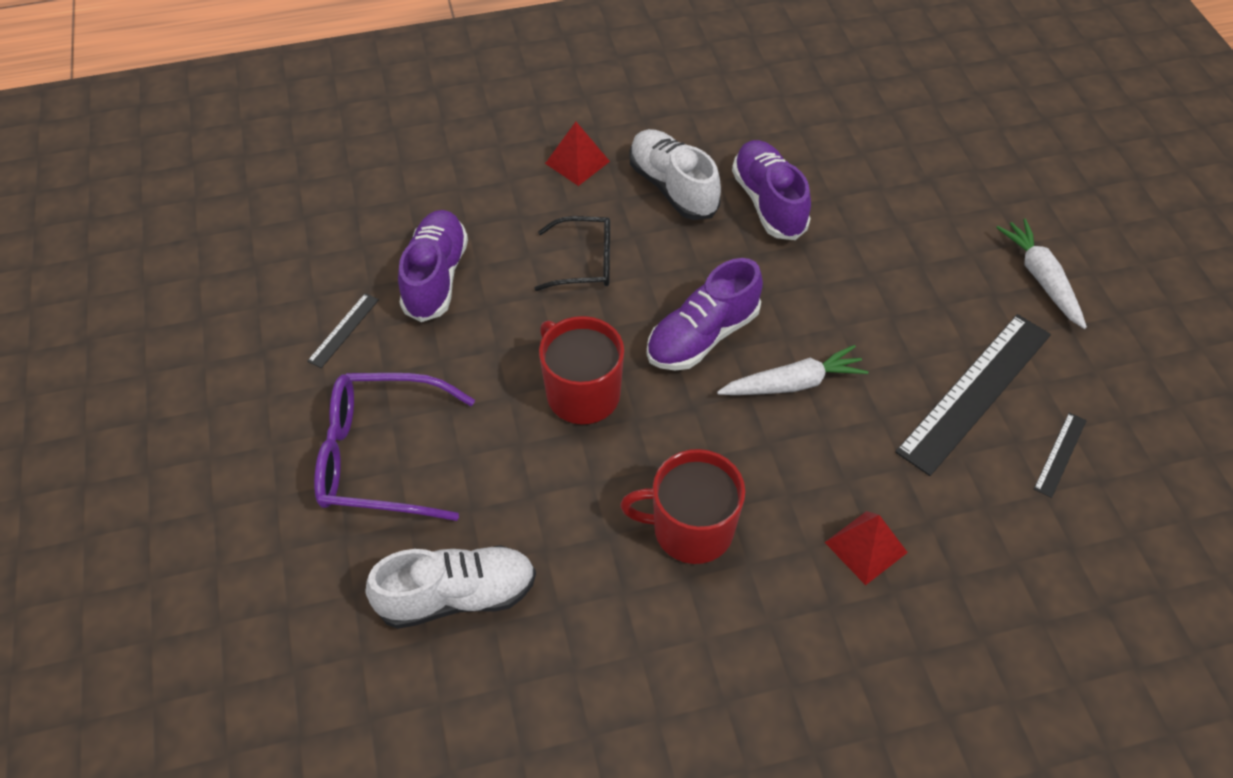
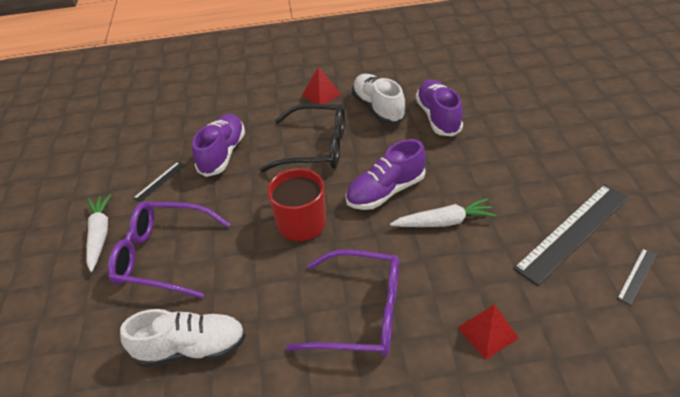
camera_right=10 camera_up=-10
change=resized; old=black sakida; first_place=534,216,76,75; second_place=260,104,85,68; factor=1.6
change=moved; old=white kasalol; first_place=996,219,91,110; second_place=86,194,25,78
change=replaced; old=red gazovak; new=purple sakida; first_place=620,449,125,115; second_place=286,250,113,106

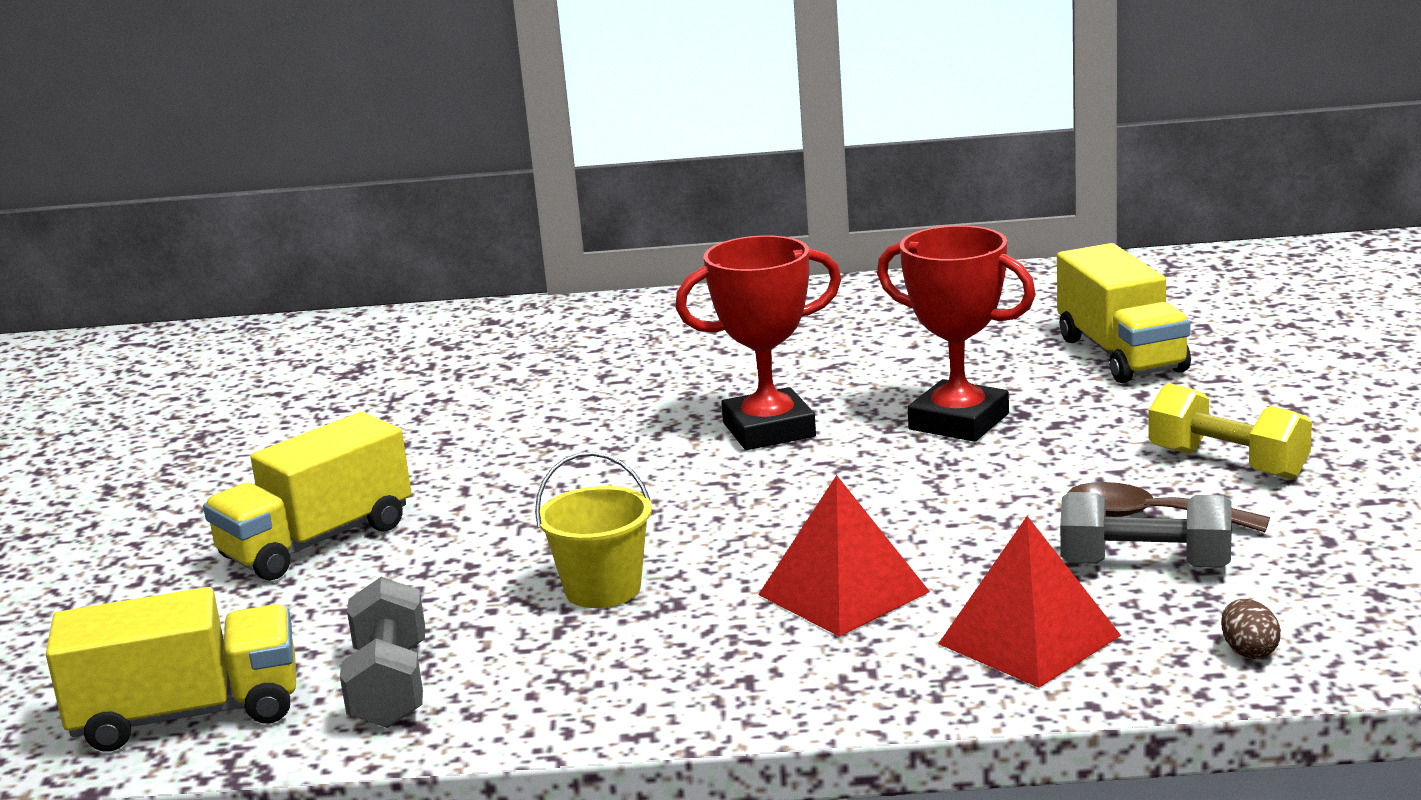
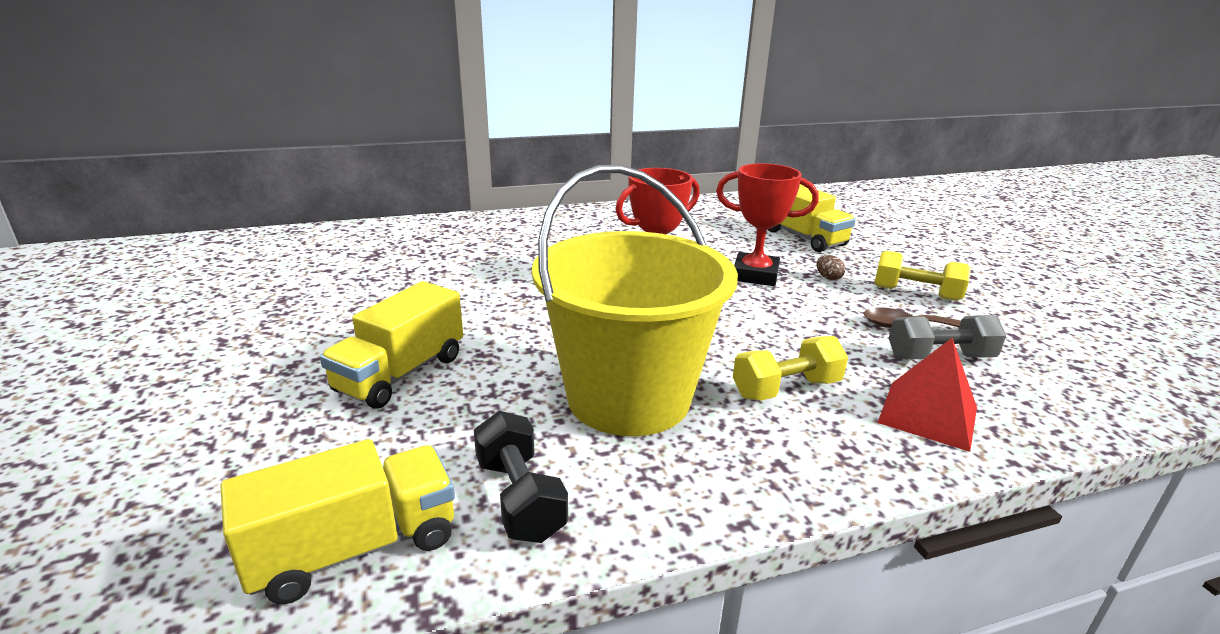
camera_right=-20 camera_up=5
change=resized; old=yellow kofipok; first_place=535,451,117,157; second_place=532,165,206,271; factor=2.38
change=replaced; old=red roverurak; new=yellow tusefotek; first_place=758,475,172,162; second_place=733,336,115,65
change=recoloured; old=grey tusefotek; new=black tusefotek; first_place=340,577,85,151; second_place=474,411,94,132
change=moved; old=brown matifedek; first_place=1221,599,60,60; second_place=816,255,29,25

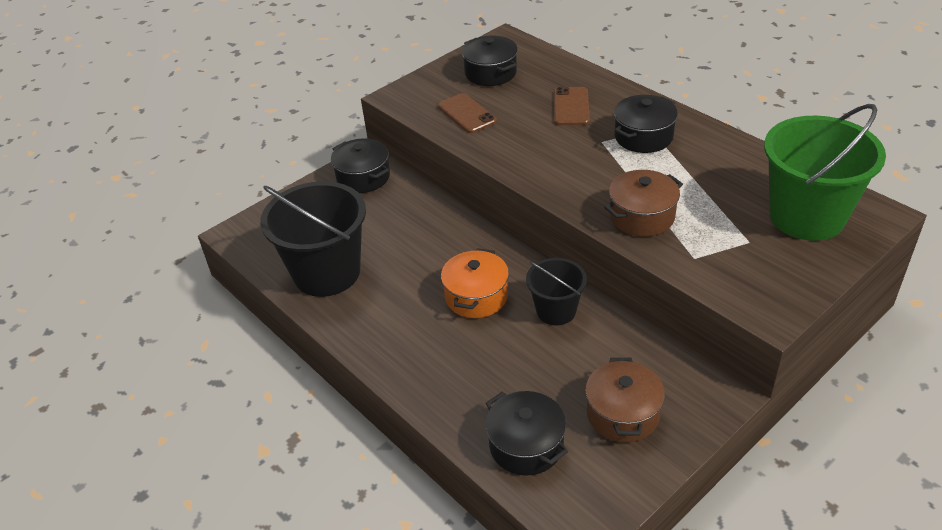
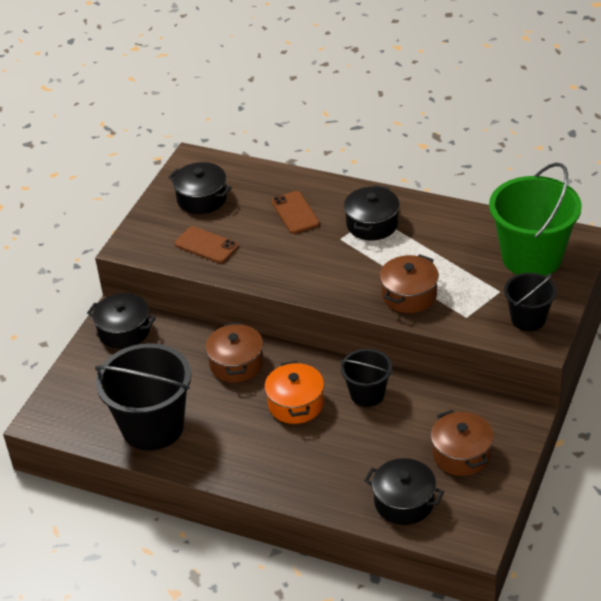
camera_right=-25 camera_up=0
change=added; new=black kofipok; second_place=504,273,53,58
change=added; new=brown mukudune; second_place=205,322,59,61

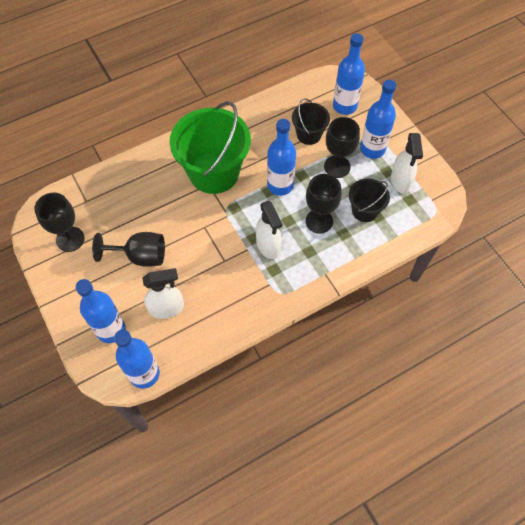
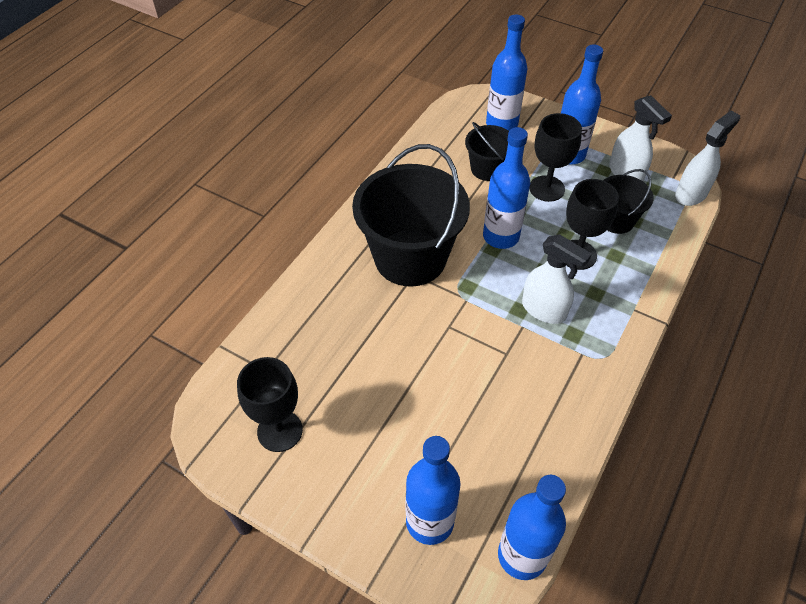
camera_right=-30 camera_up=-10
change=recoloured; old=green kofipok; new=black kofipok; first_place=170,101,81,93; second_place=352,144,118,143
change=removed; old=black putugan; first_place=92,232,73,35
change=moved; old=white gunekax; first_place=142,268,42,51; second_place=675,111,65,95

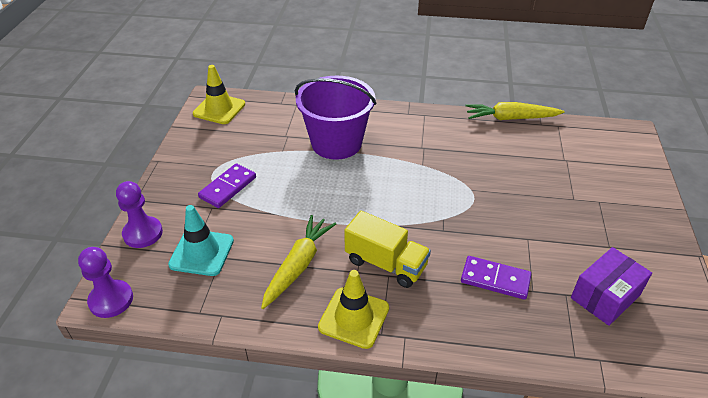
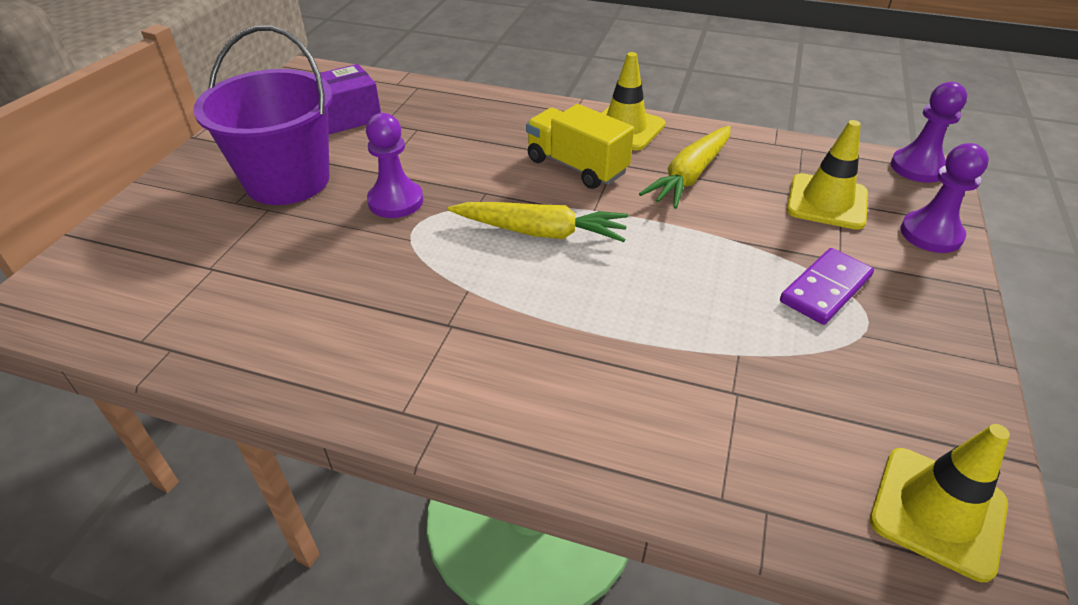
camera_right=-170 camera_up=0
change=moved; old=purple kofipok; first_place=295,76,81,84; second_place=193,25,140,180
change=moved; old=yellow kasalol; first_place=465,102,99,18; second_place=448,202,180,40
change=recoloured; old=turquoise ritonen; new=yellow ritonen; first_place=168,205,66,71; second_place=787,120,81,110
change=removed; old=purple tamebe; first_place=461,256,70,44
change=added; new=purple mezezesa; second_place=366,113,57,105

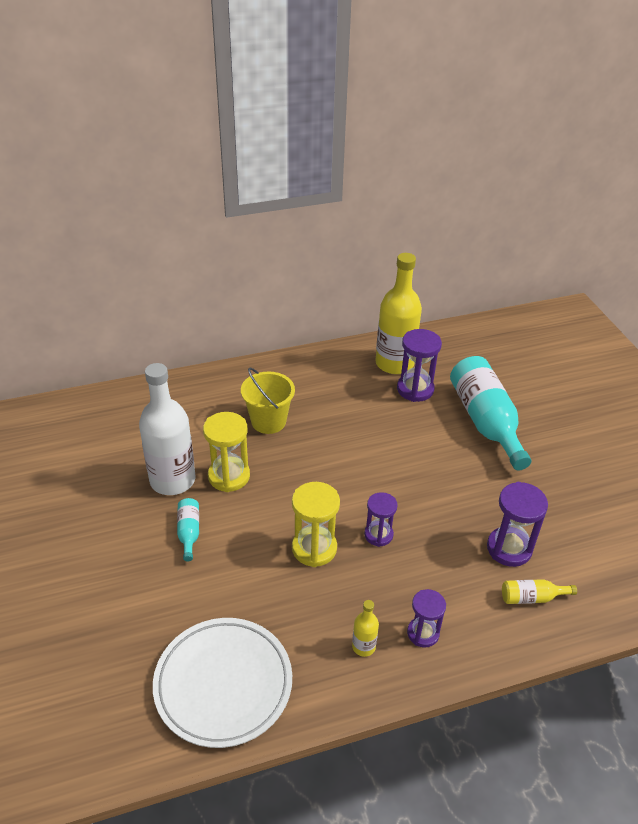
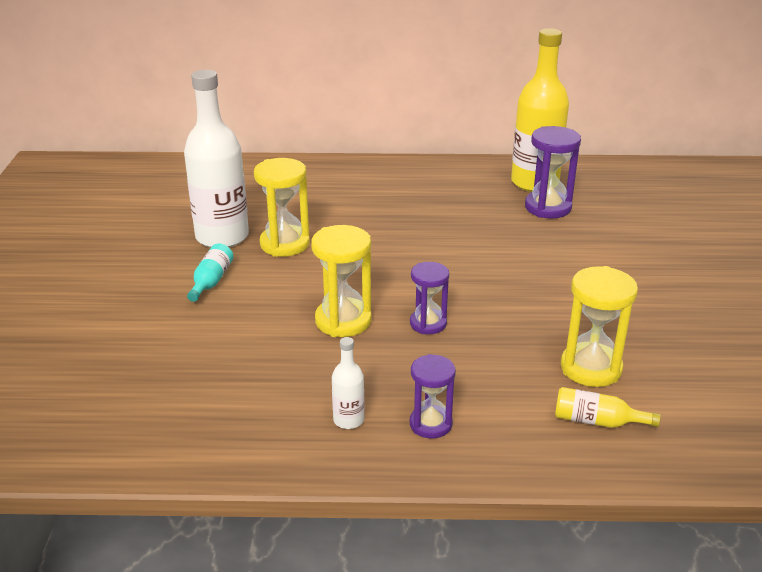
camera_right=20 camera_up=-10
change=removed; old=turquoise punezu; first_place=450,356,81,114
change=removed; old=yellow kofipok; first_place=241,368,54,66
change=recoloured; old=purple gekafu; new=yellow gekafu; first_place=487,482,61,85; second_place=561,266,77,121
change=recoloured; old=yellow punezu; new=white punezu; first_place=352,600,27,57; second_place=332,337,33,92
change=removed; old=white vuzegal; first_place=153,618,139,130

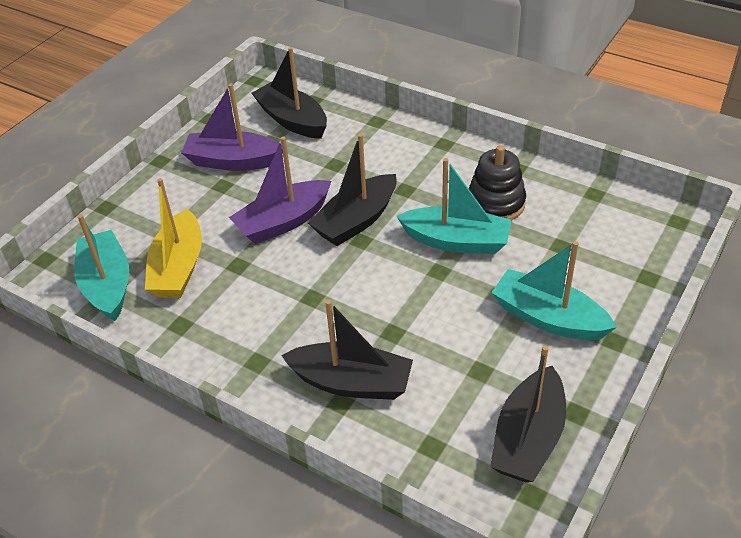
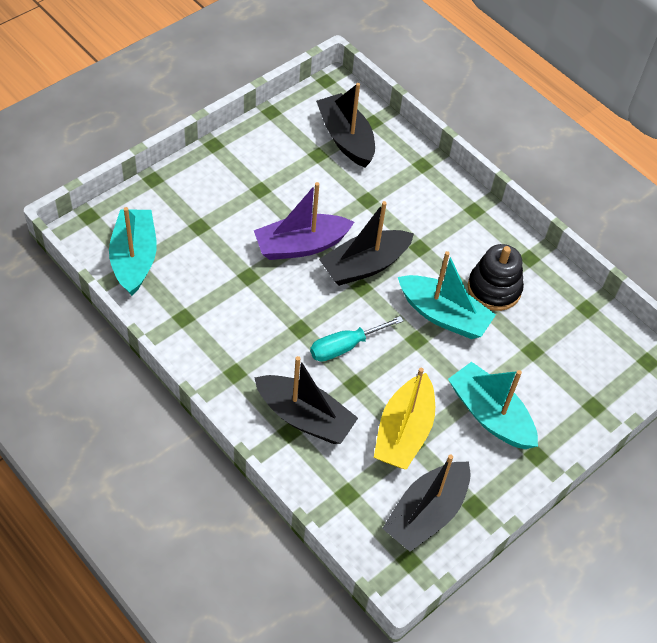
camera_right=10 camera_up=10
change=removed; old=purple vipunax; first_place=181,83,102,88
change=moved; old=yellow vipunax; first_place=145,178,57,120; second_place=374,368,61,102
change=added; new=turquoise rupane; second_place=310,316,94,46

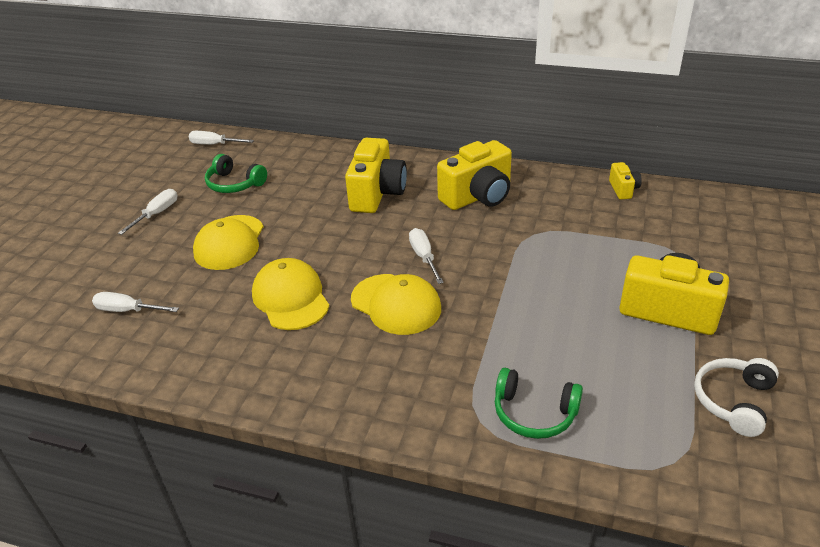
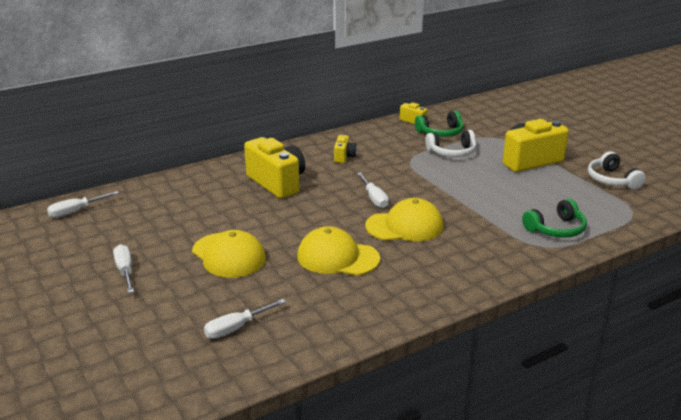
camera_right=-50 camera_up=-10
change=resized; old=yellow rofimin; first_place=437,140,75,70; second_place=334,135,23,28; factor=0.49
change=moved; old=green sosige; first_place=205,154,62,39; second_place=415,111,49,26
change=turned; old=white rupane; first_place=409,228,35,56; second_place=357,173,32,35; degrees=-135
change=added; new=white sosige; second_place=425,130,51,27

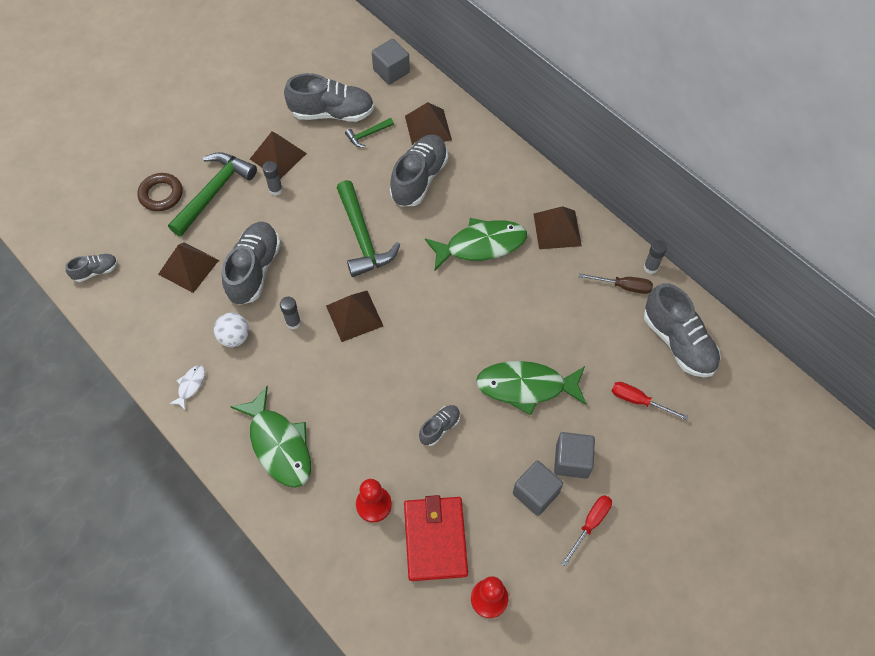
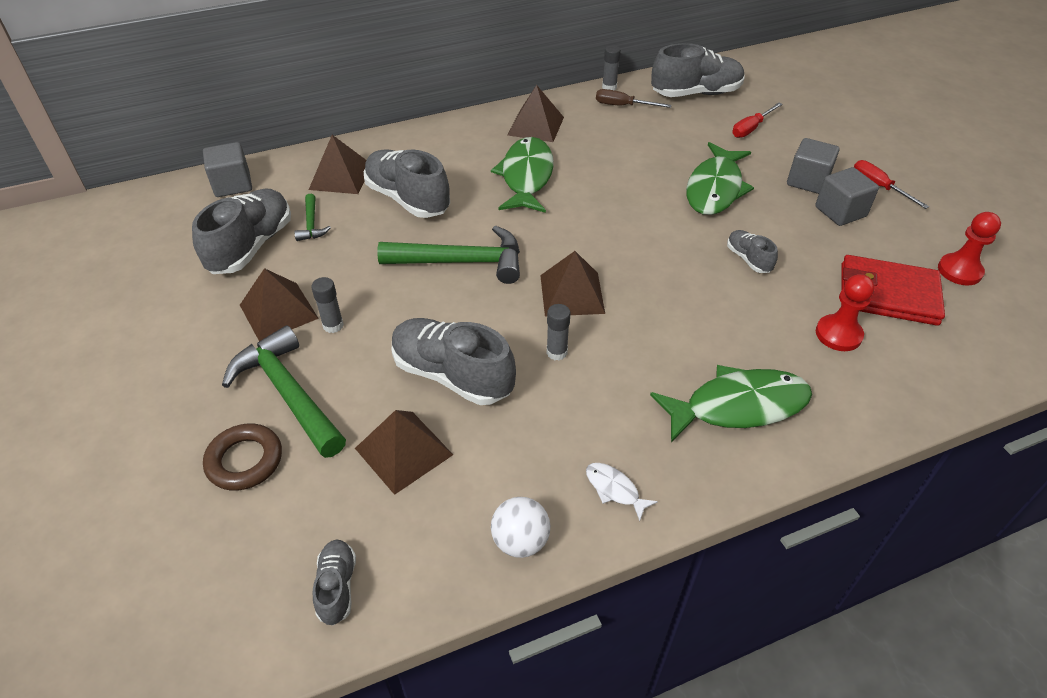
camera_right=-70 camera_up=-15
change=turned; old=brown rupane; first_place=579,273,74,21; second_place=596,89,75,19; degrees=-105
change=moved; old=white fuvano; first_place=214,313,35,34; second_place=491,497,59,61

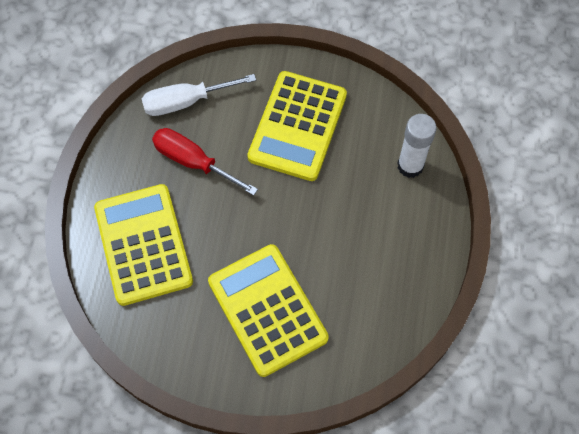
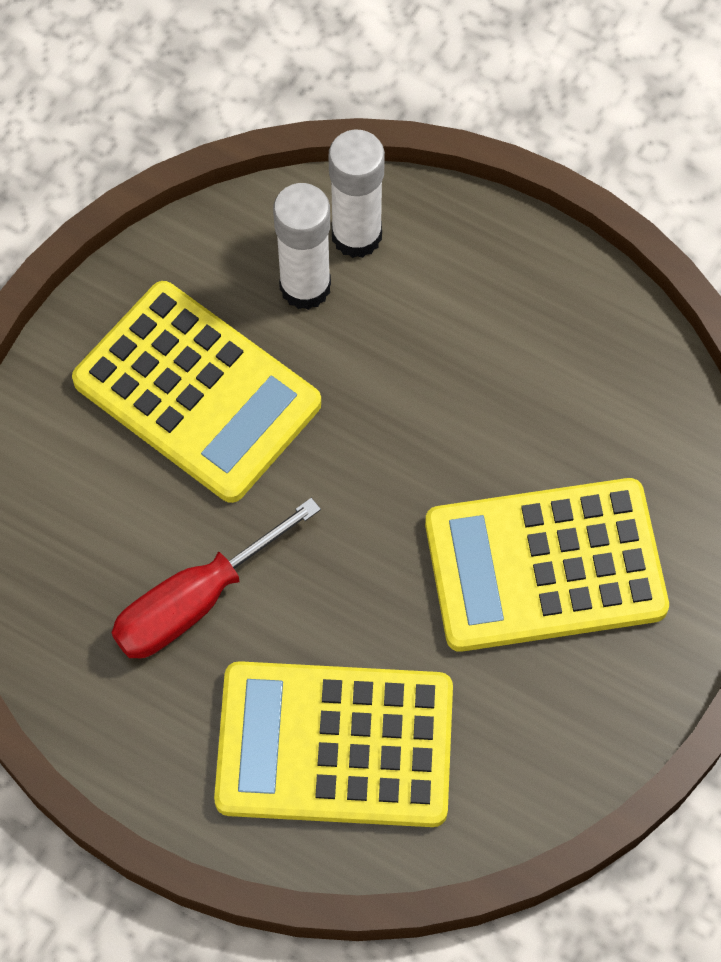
camera_right=-70 camera_up=0
change=removed; old=white rupane; first_place=141,74,115,42
change=added; new=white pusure; second_place=273,183,58,127

